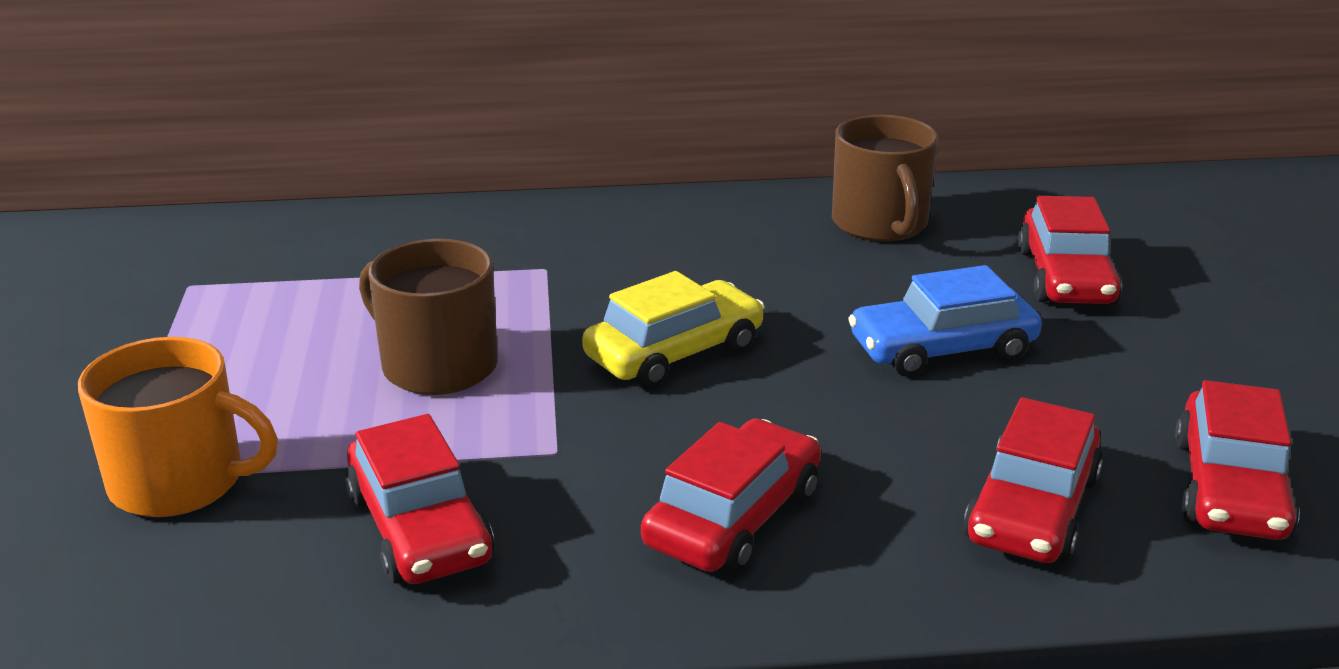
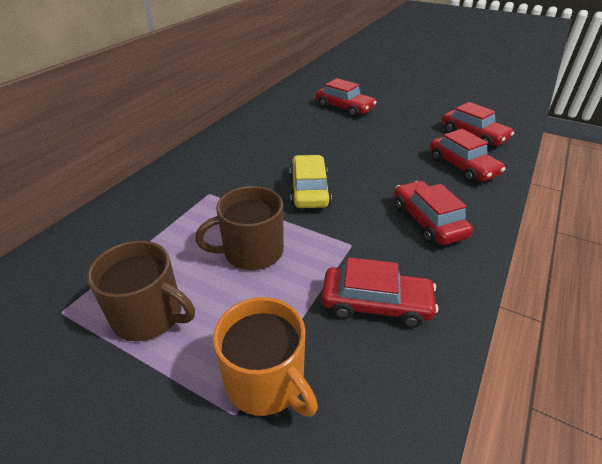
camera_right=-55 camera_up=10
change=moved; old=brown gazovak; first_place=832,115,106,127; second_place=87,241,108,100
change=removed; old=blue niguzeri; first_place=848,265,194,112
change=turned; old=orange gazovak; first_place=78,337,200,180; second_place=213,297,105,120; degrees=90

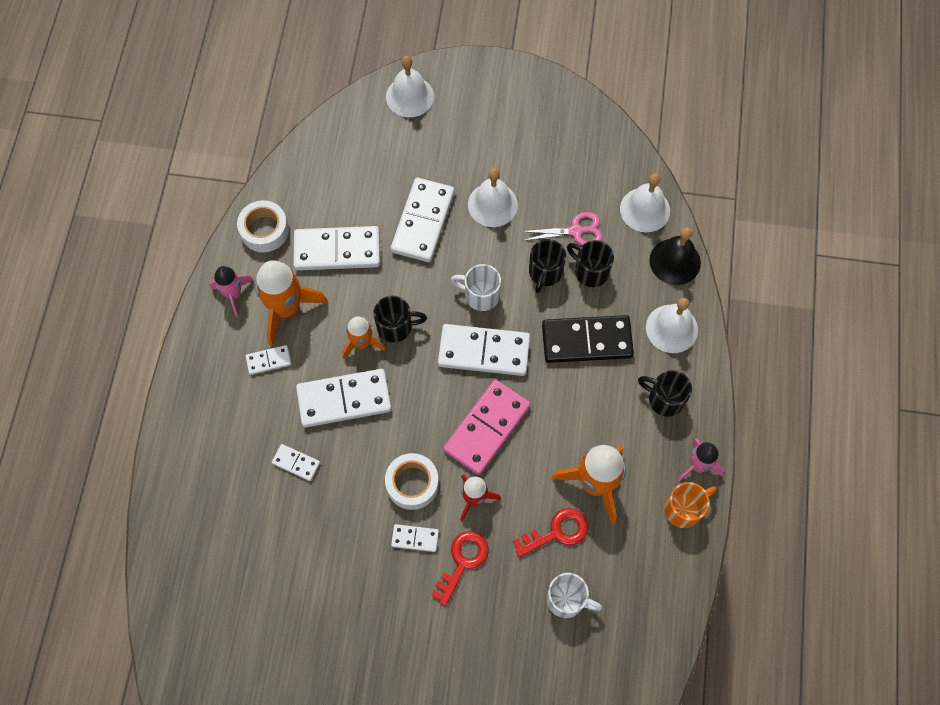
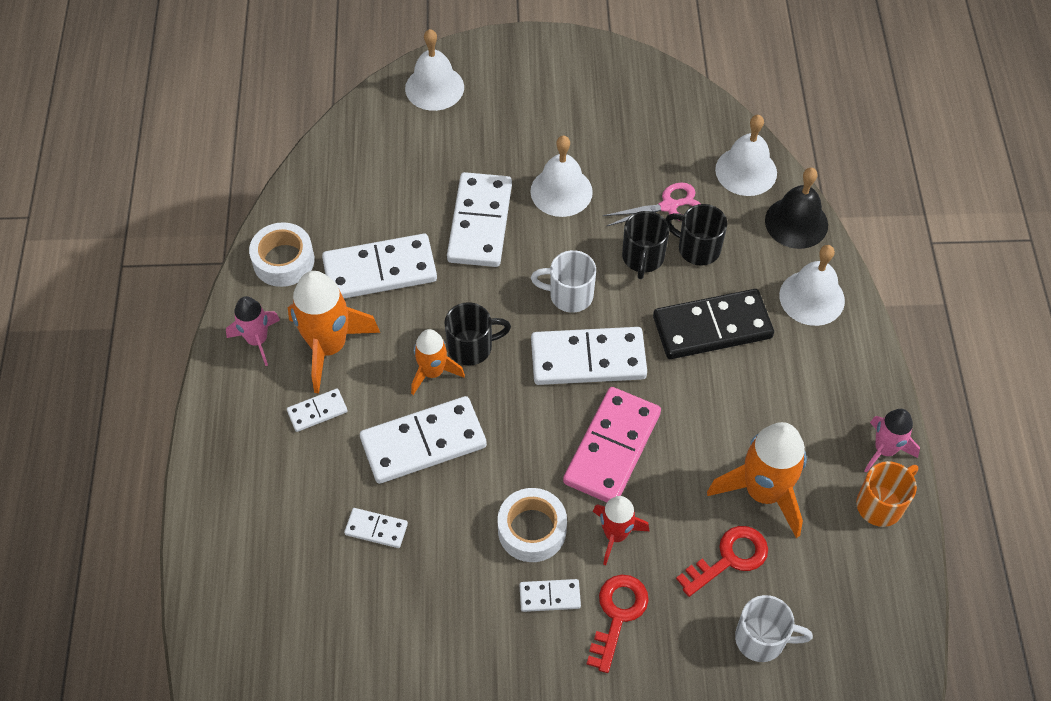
camera_right=-10 camera_up=-10
change=removed; old=black gazovak; first_place=638,370,54,47

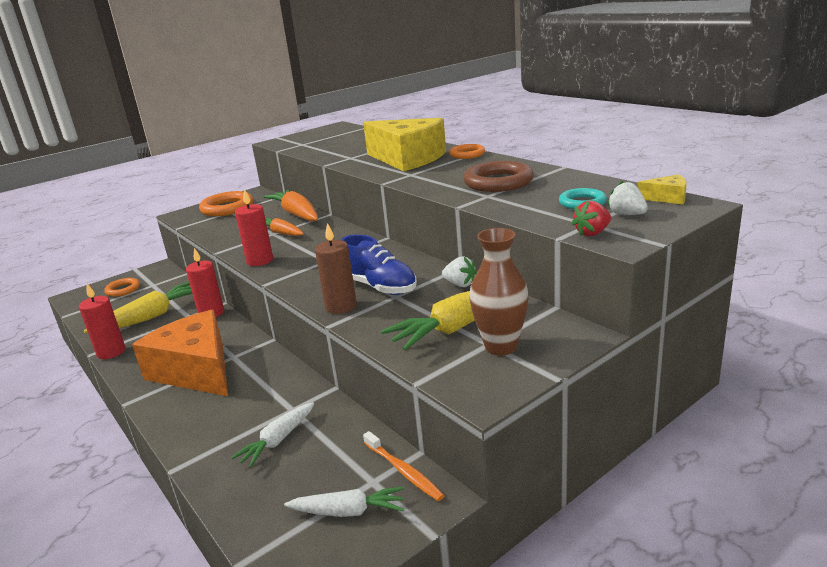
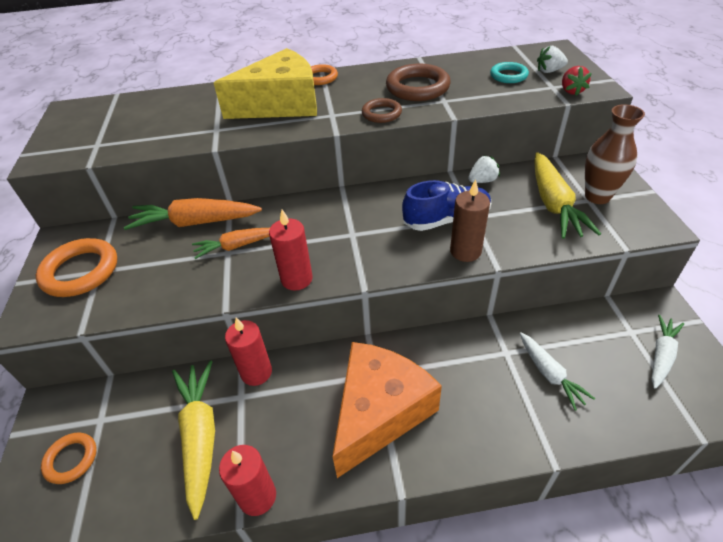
camera_right=-60 camera_up=20
change=removed; old=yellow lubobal; first_place=638,174,49,30
change=turned; old=orange lubobal; first_place=132,310,96,86; second_place=332,342,110,136; degrees=135
change=removed; old=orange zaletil; first_place=363,431,82,70
change=added; new=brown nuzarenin; second_place=362,98,40,25

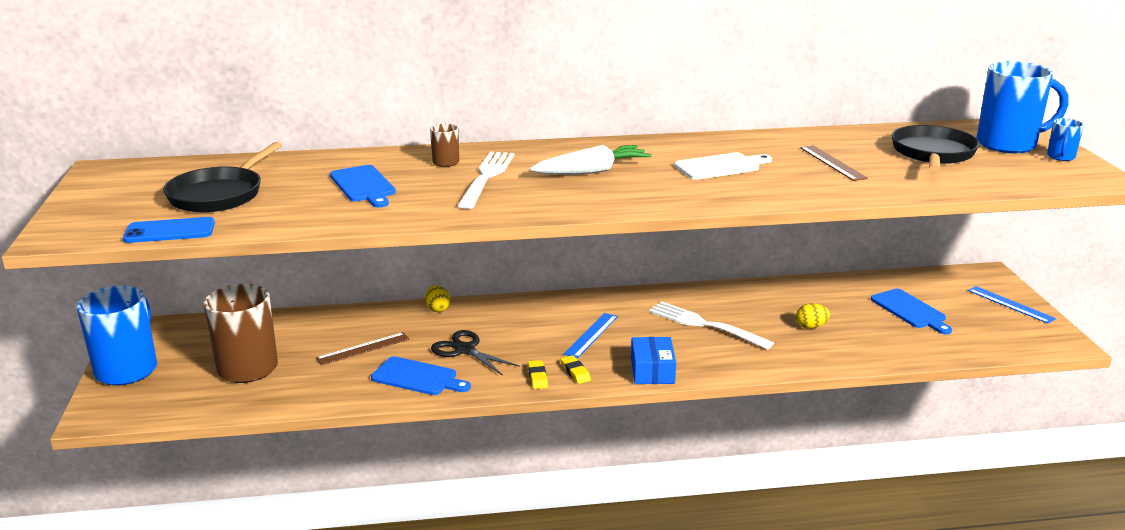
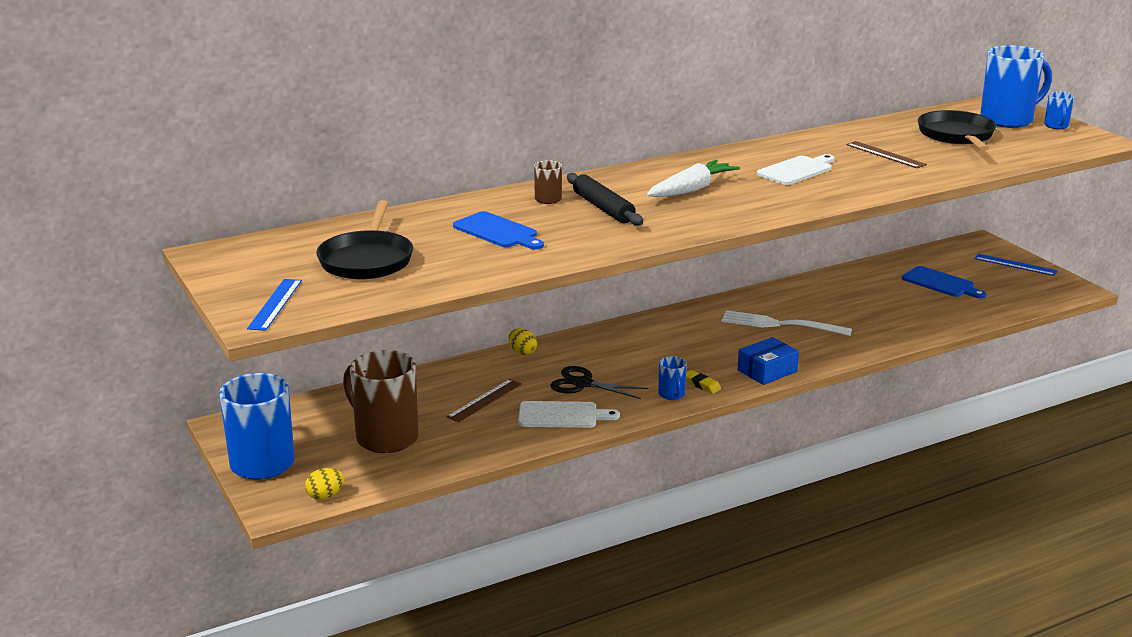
camera_right=-20 camera_up=0
change=replaced; old=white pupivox; new=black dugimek; first_place=457,152,57,57; second_place=567,173,76,53
change=removed; old=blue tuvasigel; first_place=123,217,92,26
change=moved; old=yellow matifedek; first_place=796,303,34,26; second_place=305,468,40,32
change=moved; old=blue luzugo; first_place=564,313,54,45; second_place=247,279,55,52
change=turned; old=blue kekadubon; first_place=631,337,45,47; second_place=737,337,62,48; degrees=75
change=recoloured; old=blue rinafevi; new=white rinafevi; first_place=371,356,100,39; second_place=518,401,102,27
change=replaced; old=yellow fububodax; new=blue gazovak; first_place=528,360,20,29; second_place=658,356,29,44

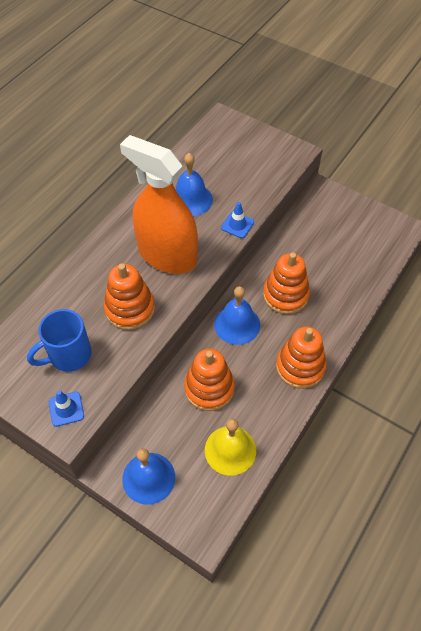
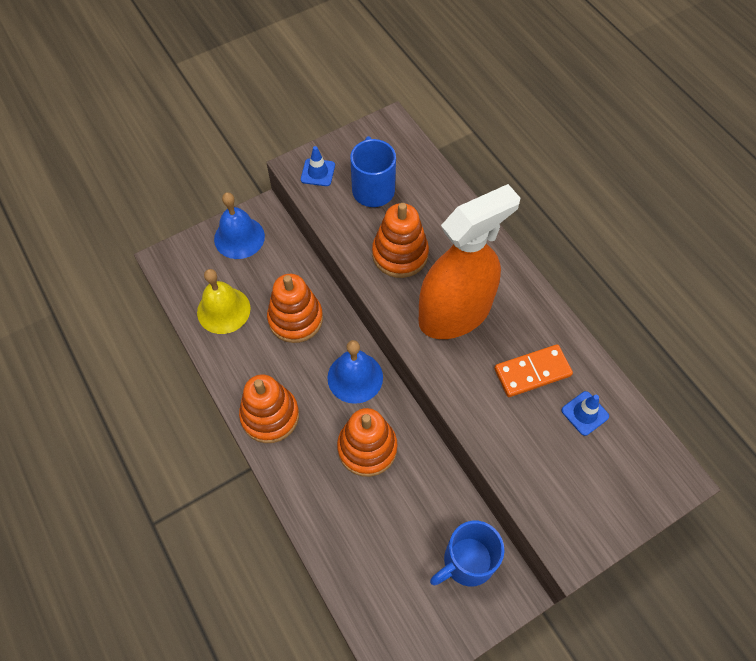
camera_right=115 camera_up=5
change=replaced; old=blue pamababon; new=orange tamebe; first_place=175,153,38,63; second_place=494,344,79,53
change=moved; old=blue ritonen; first_place=221,202,33,36; second_place=561,391,48,45
change=added; new=blue gazovak; second_place=430,521,74,66

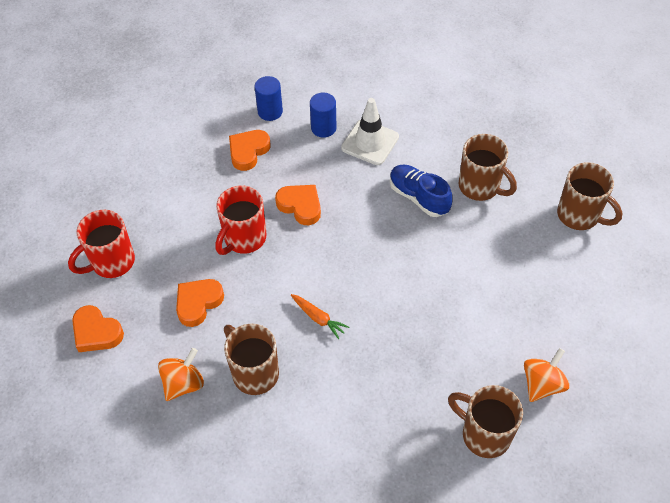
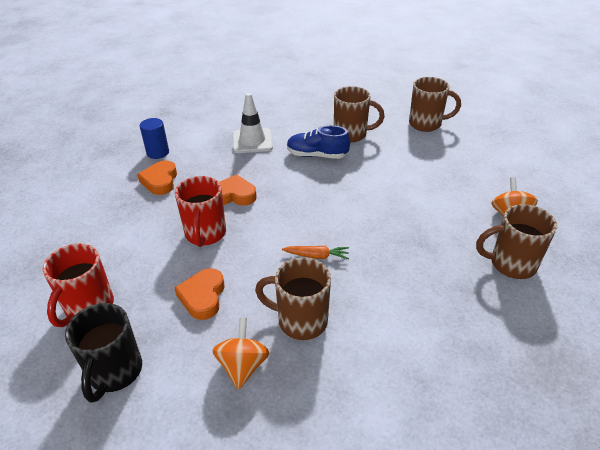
camera_right=-35 camera_up=-15
change=removed; old=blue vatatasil; first_place=310,93,26,45
change=replaced; old=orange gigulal; new=black gazovak; first_place=72,305,52,47; second_place=65,303,77,99

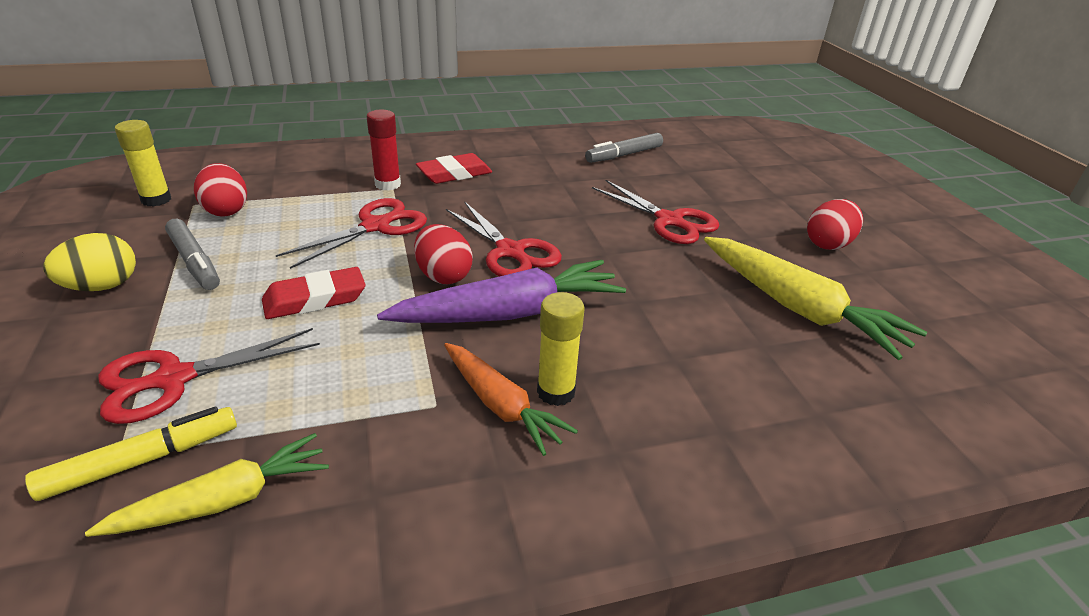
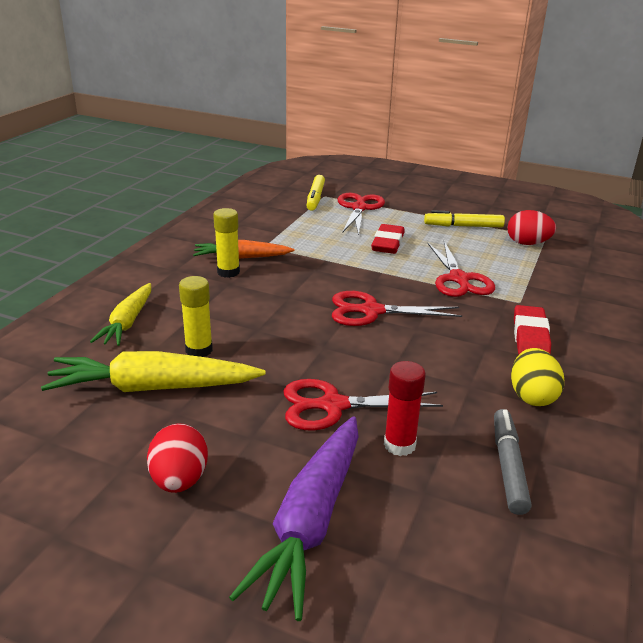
camera_right=130 camera_up=-5
change=moved; old=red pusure; first_place=367,109,34,82; second_place=384,361,42,95
change=moved; old=yellow pusure; first_place=115,120,56,87; second_place=179,276,34,81
change=recoloured; old=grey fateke; new=yellow fateke; first_place=165,219,55,71; second_place=424,210,81,17
change=removed; old=red matifedek; first_place=414,224,58,60
change=moved; old=yellow matifedek; first_place=43,233,93,58; second_place=511,348,53,58
change=moved; old=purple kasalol; first_place=377,260,249,63; second_place=229,416,130,205
change=moved; old=yellow kasalol; first_place=85,433,244,104; second_place=90,283,61,63

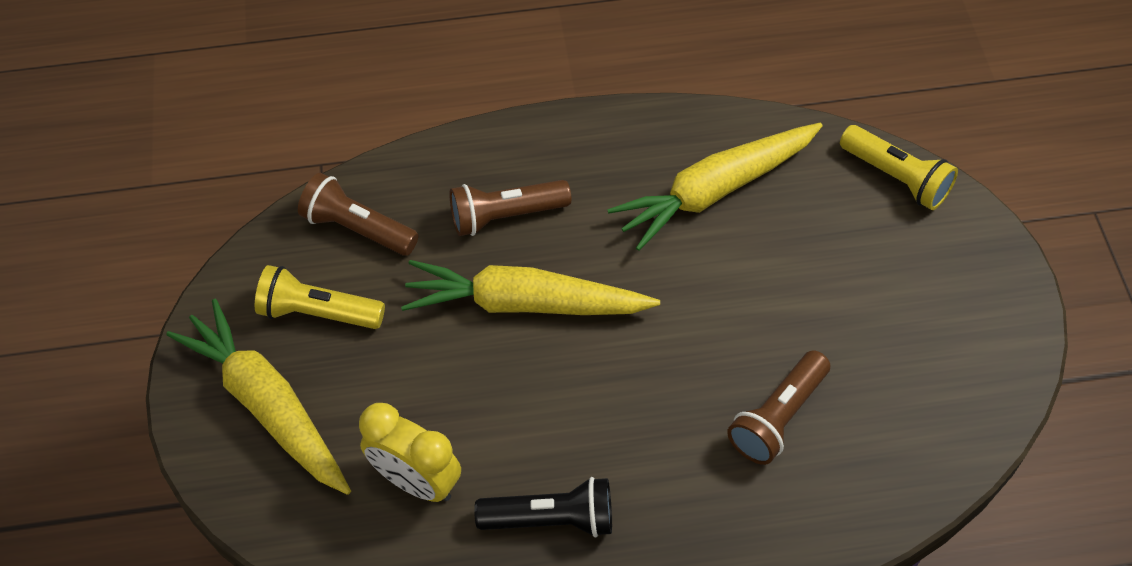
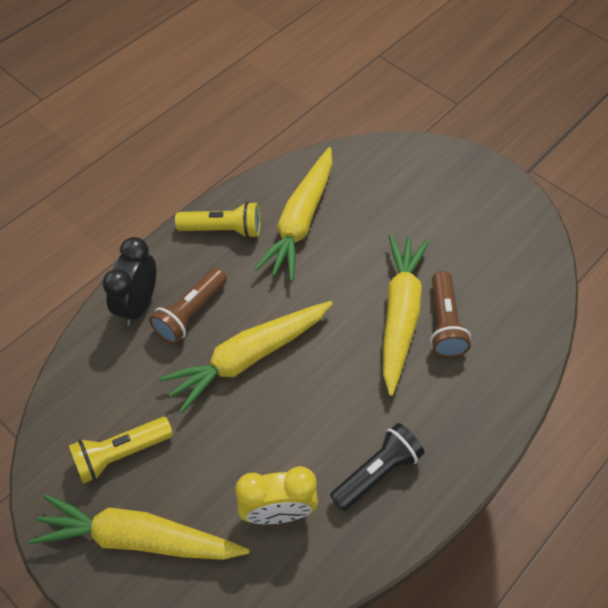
camera_right=-40 camera_up=0
change=moved; old=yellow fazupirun; first_place=840,125,118,85; second_place=175,201,85,37
change=removed; old=brown fazupirun; first_place=298,173,121,83
change=added; new=yellow kasalol; second_place=383,234,46,162
change=added; new=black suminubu; second_place=103,237,53,89

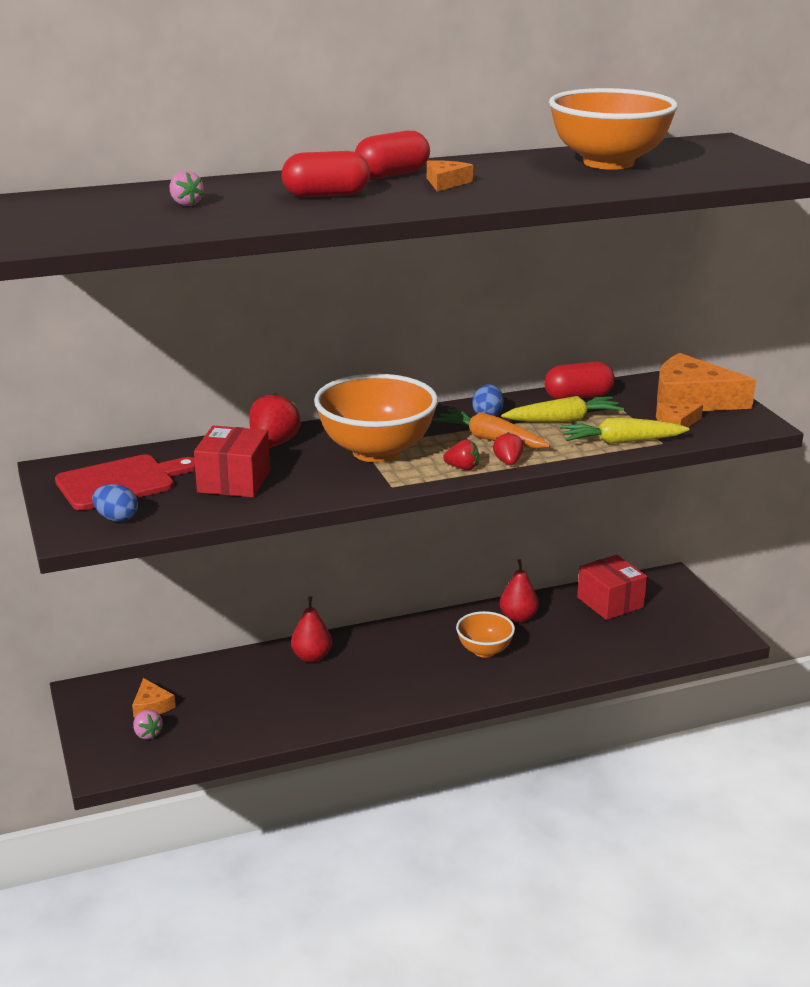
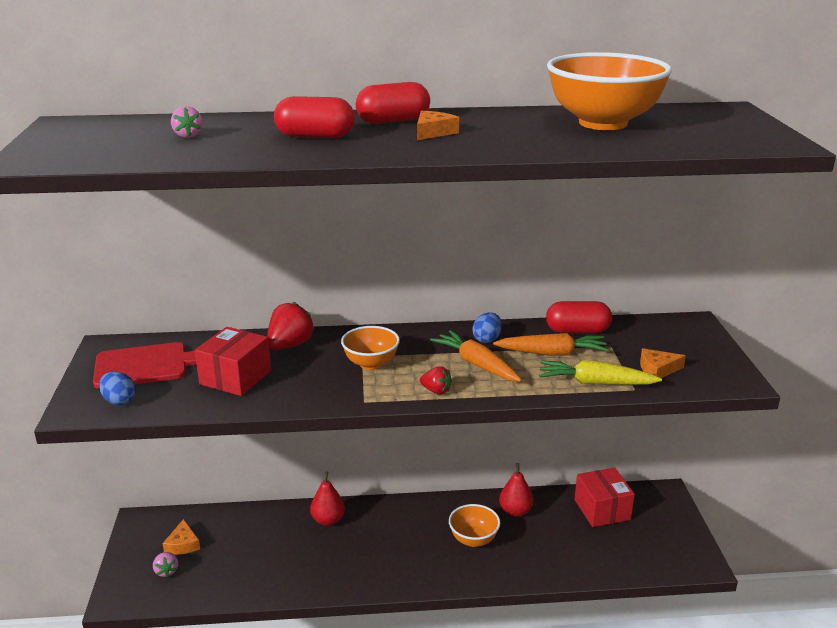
camera_right=15 camera_up=0
change=removed; old=orange lubobal; first_place=657,353,99,58
change=resized; old=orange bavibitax; first_place=314,374,124,88; second_place=341,326,59,44; factor=0.54
change=recoloured; old=yellow kasalol; new=orange kasalol; first_place=501,396,123,27; second_place=493,333,116,23
change=removed; old=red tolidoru; first_place=493,432,30,33

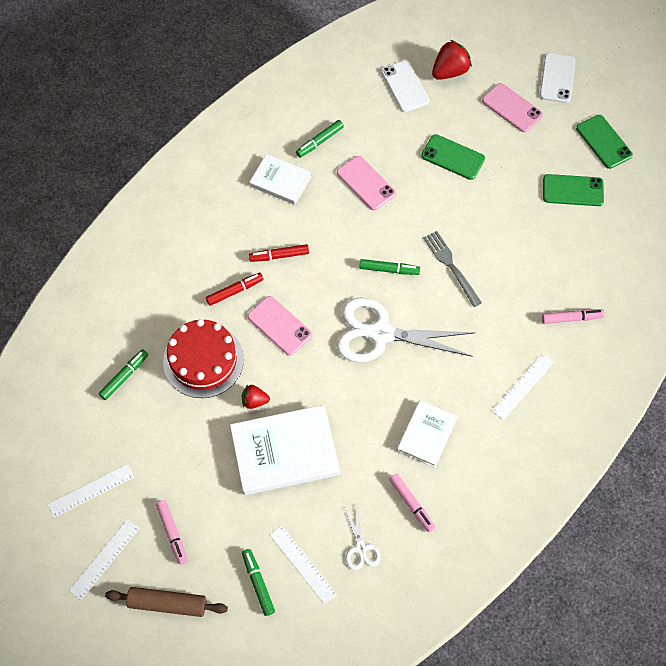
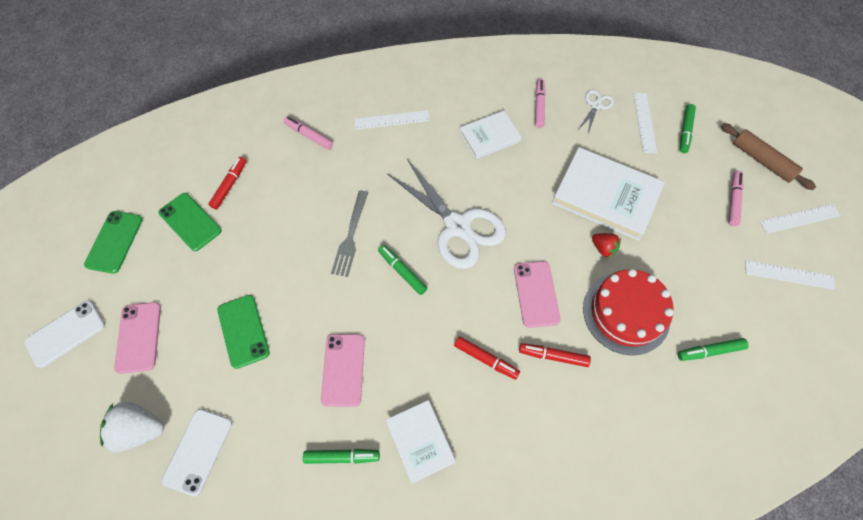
camera_right=-140 camera_up=0
change=recoloured; old=red tolidoru; new=white tolidoru; first_place=432,40,40,40; second_place=100,402,64,50
change=added; new=red fateke; second_place=208,157,39,52

